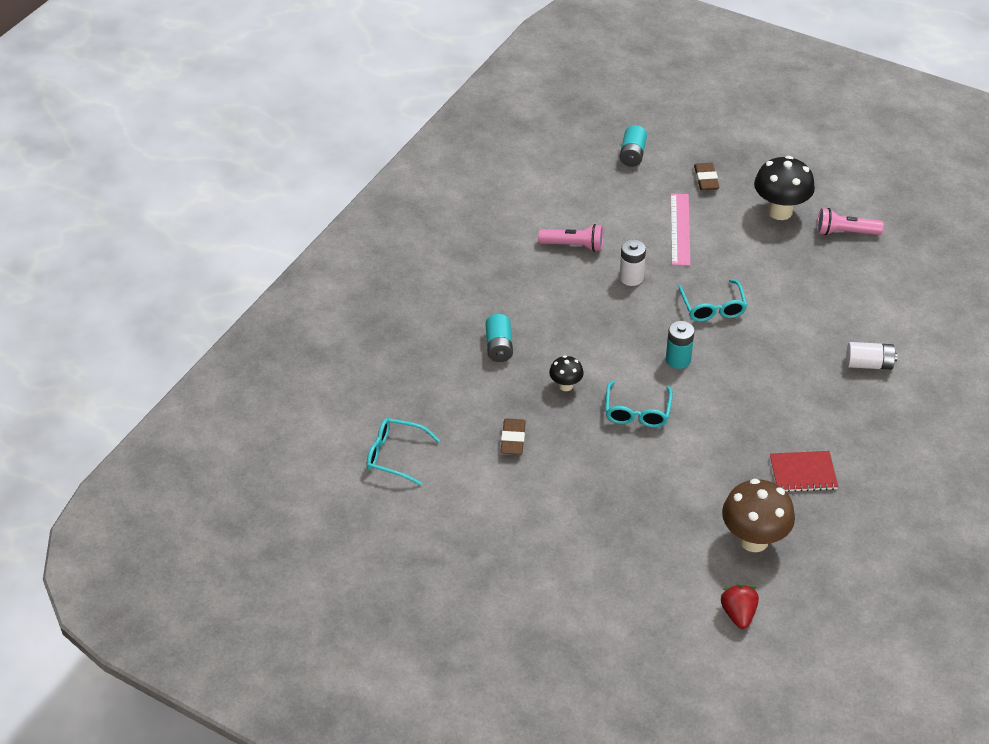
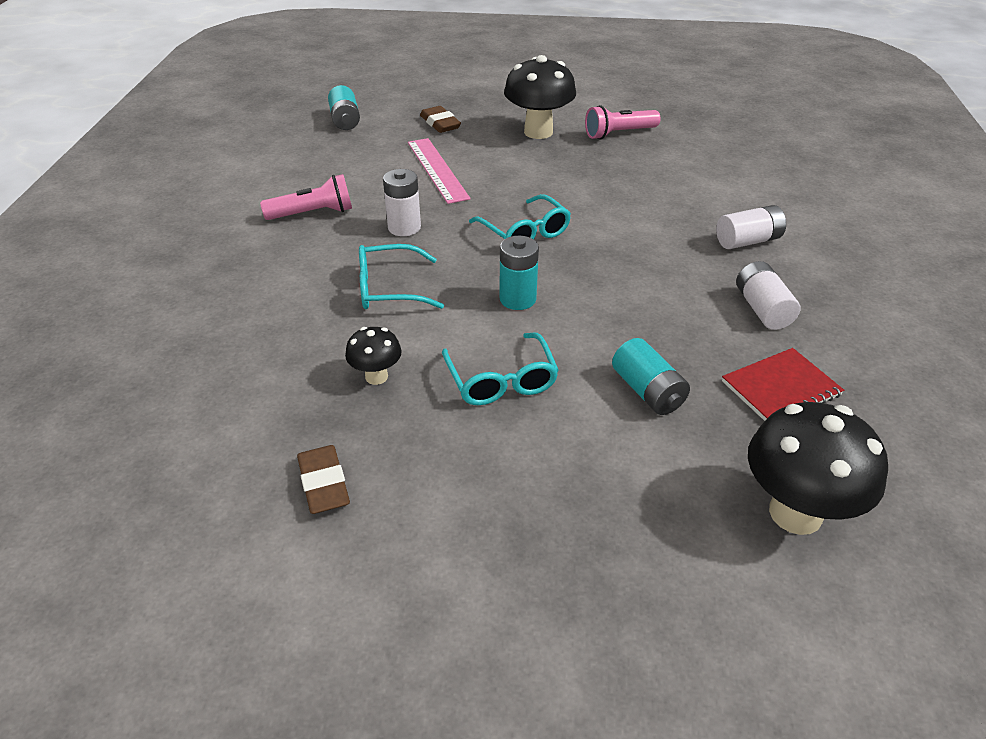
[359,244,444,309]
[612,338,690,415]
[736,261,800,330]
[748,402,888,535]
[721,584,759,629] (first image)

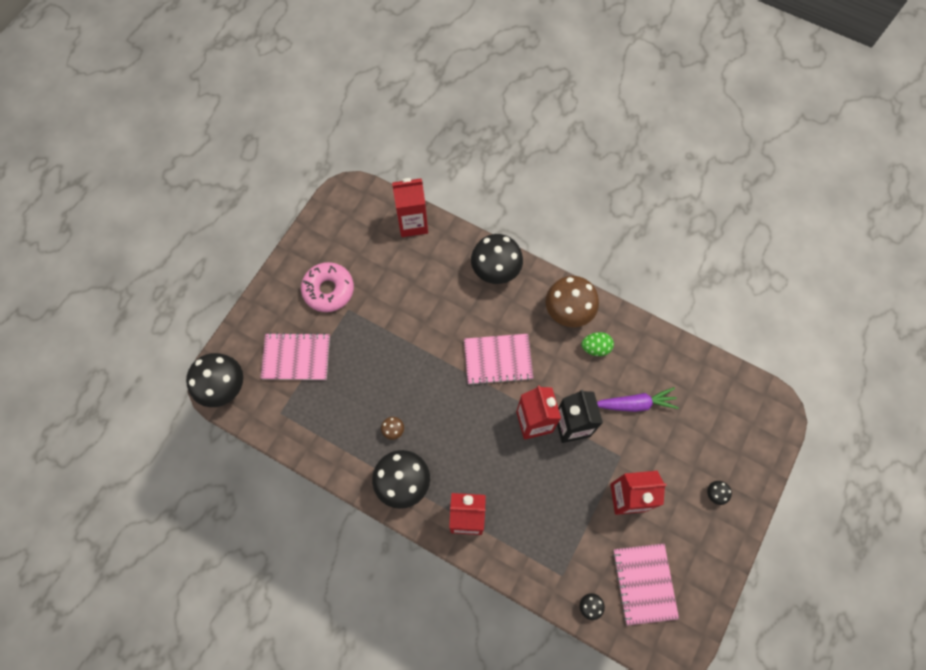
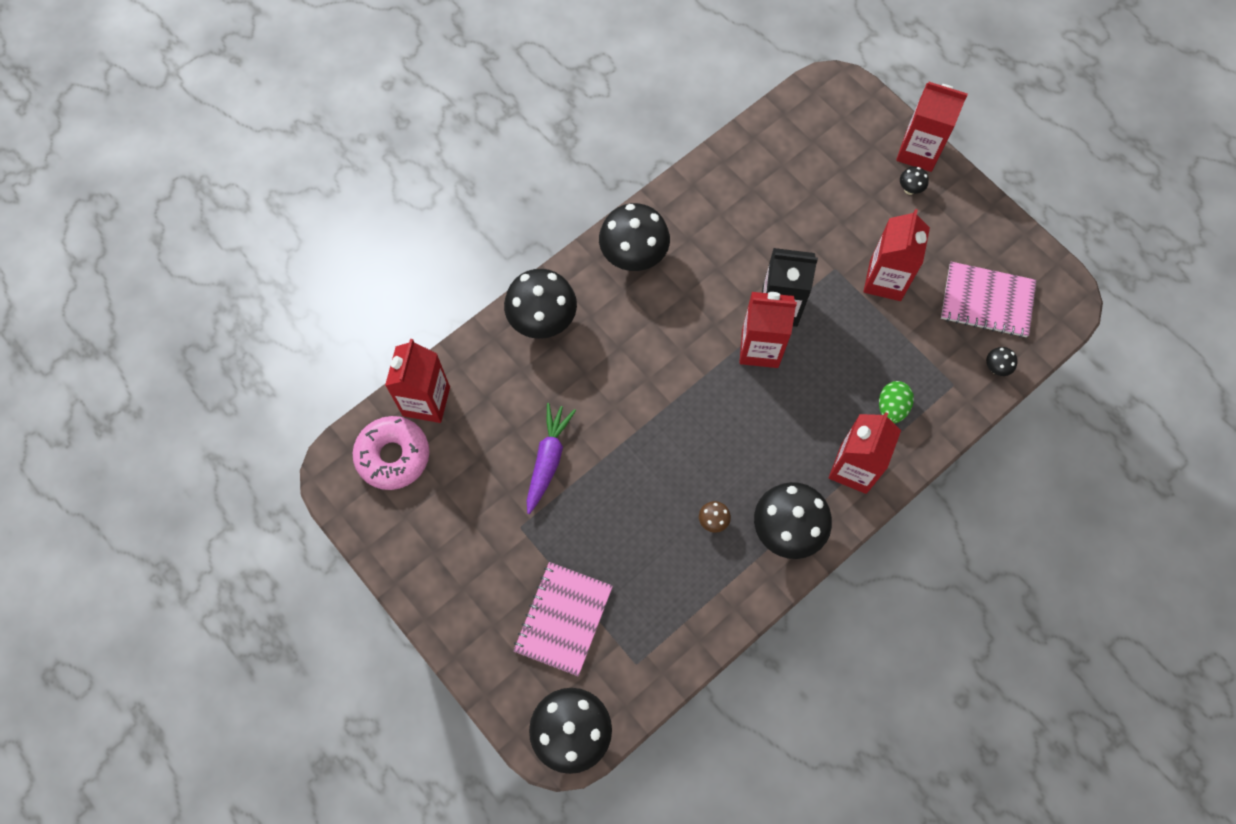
[353,416,429,490]
[527,403,576,514]
[599,203,670,271]
[879,381,914,423]
[896,82,968,172]
[464,334,533,385] (first image)

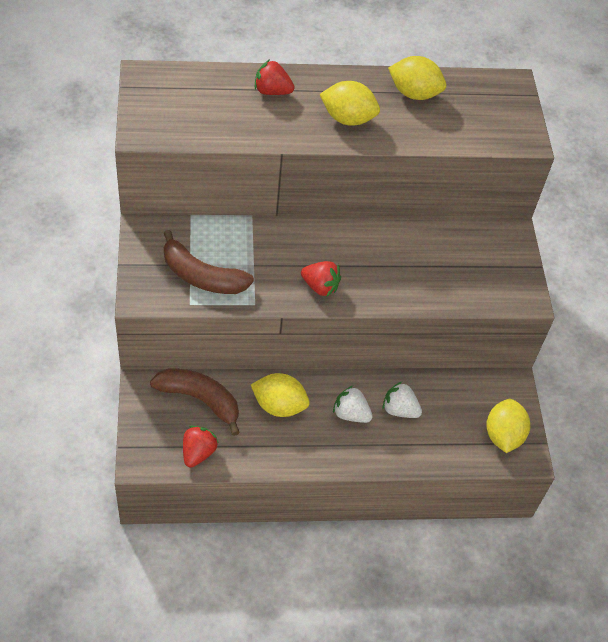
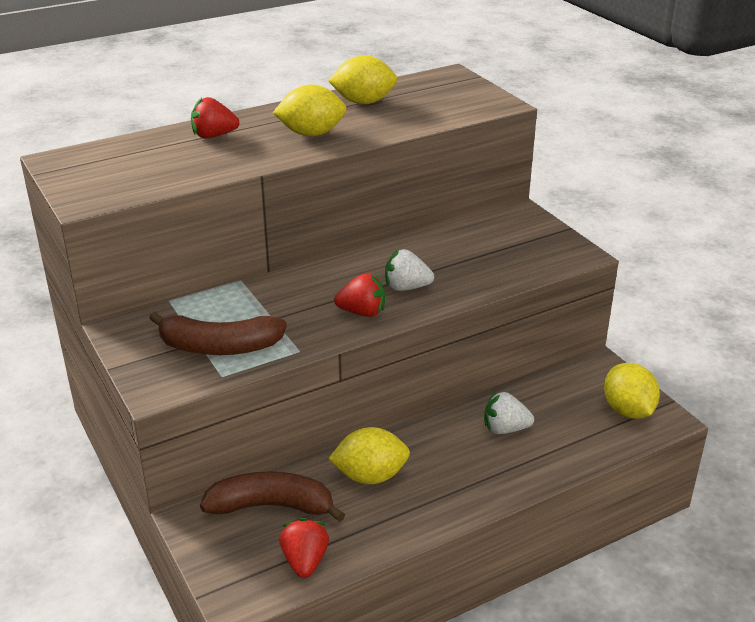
[385,249,434,291]

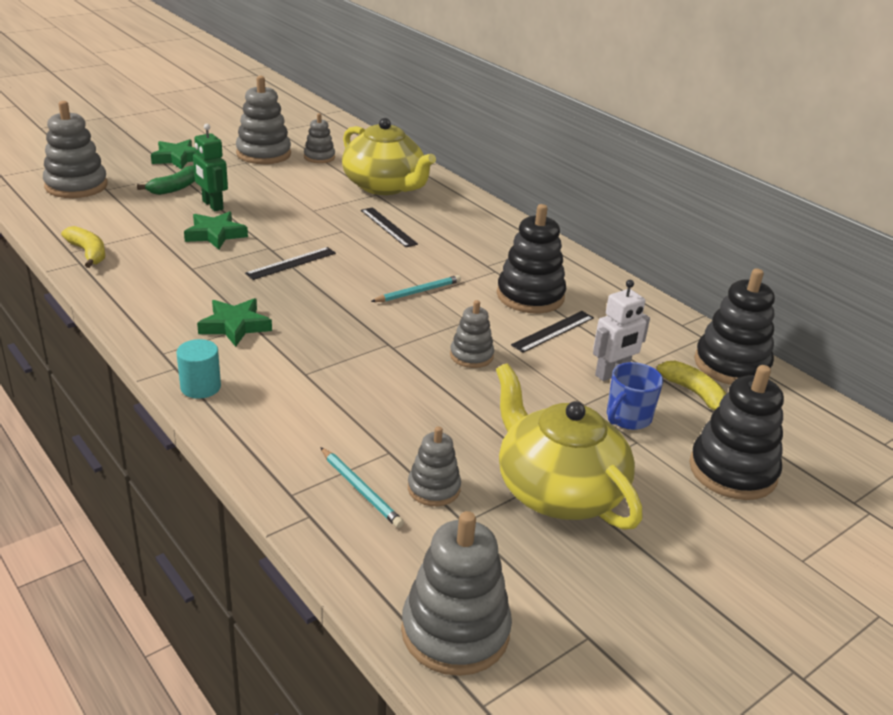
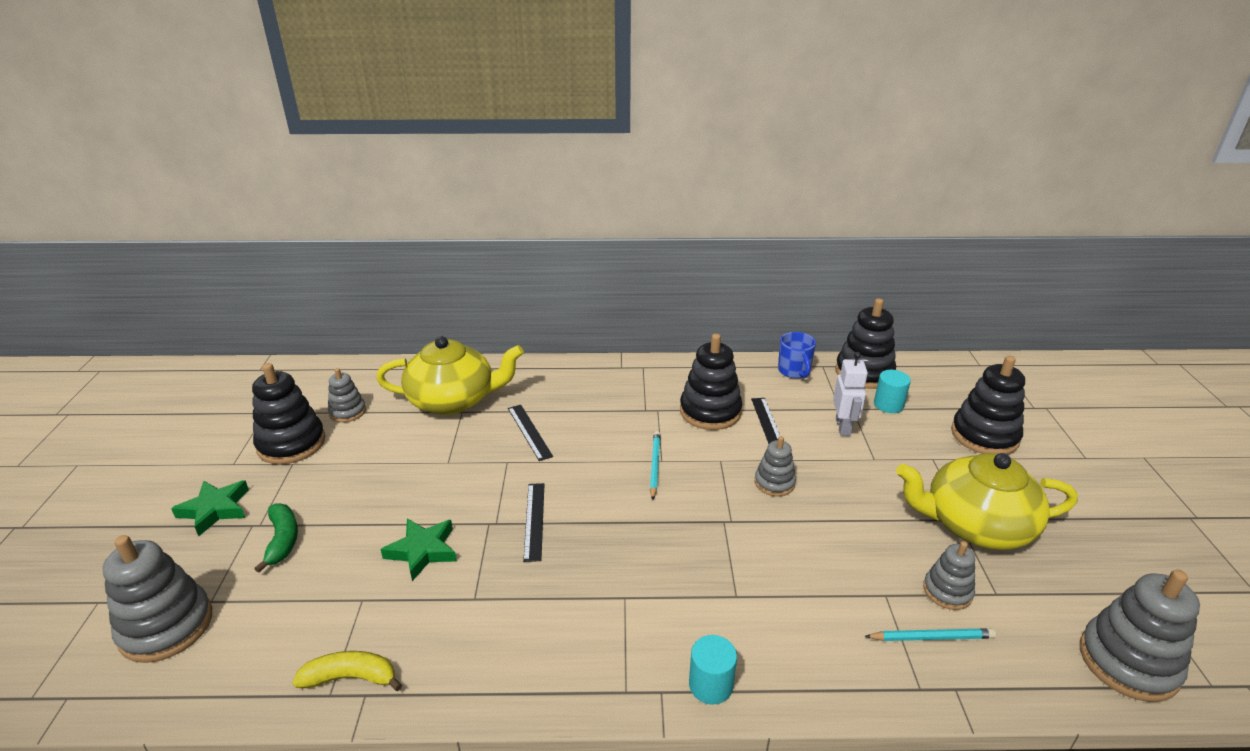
[252,363,325,465]
[508,405,553,461]
[778,332,816,378]
[874,370,911,413]
[193,124,228,211] (first image)
[197,298,272,347] (first image)

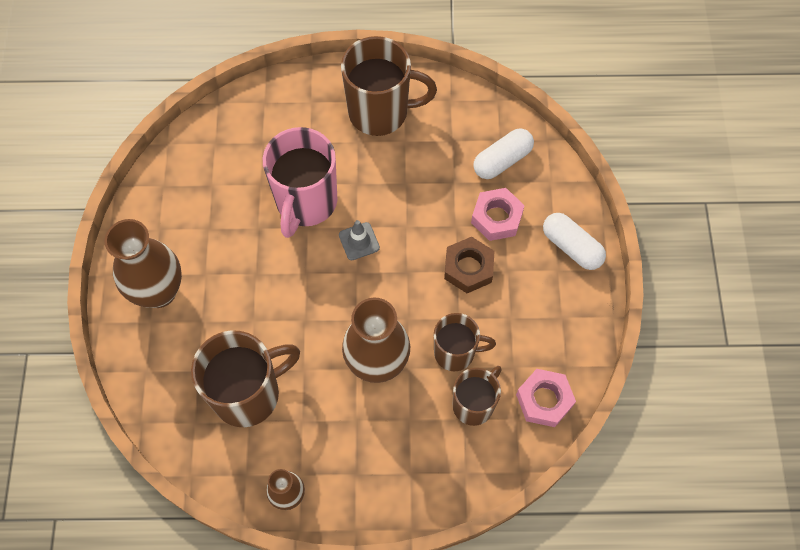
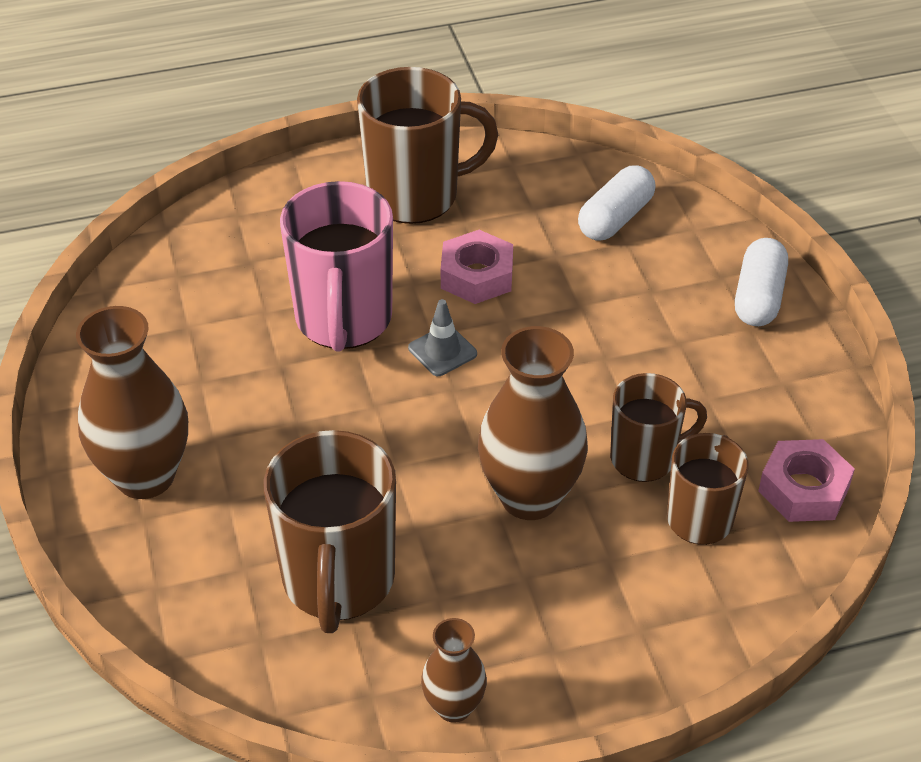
[263,430,396,633]
[441,230,513,304]
[735,238,788,326]
[444,237,494,293] (first image)

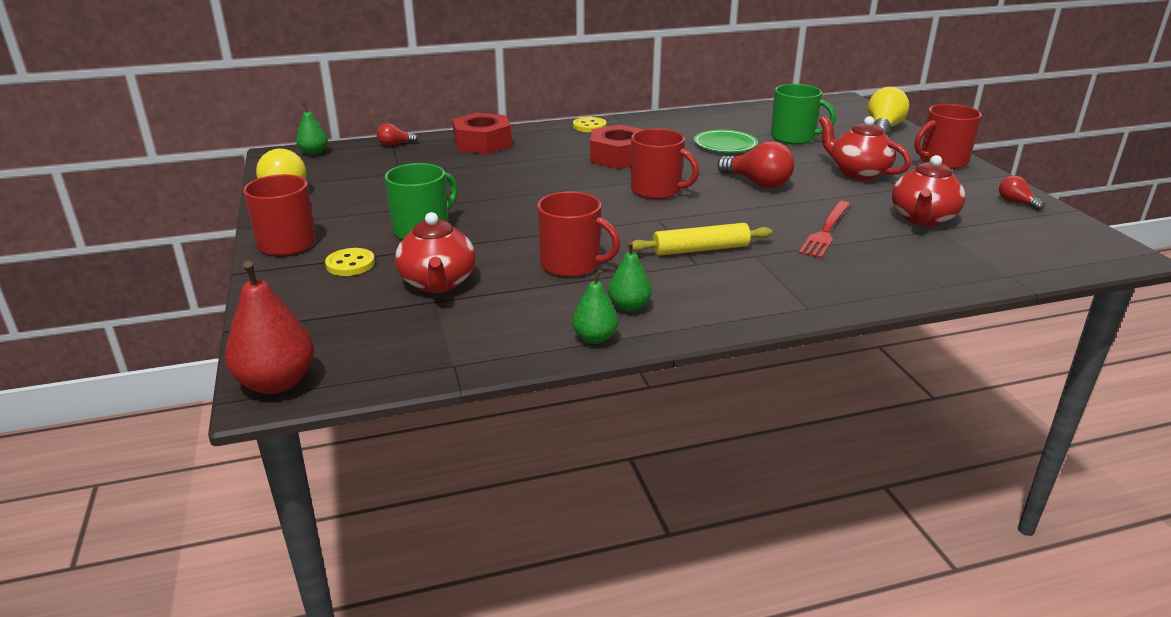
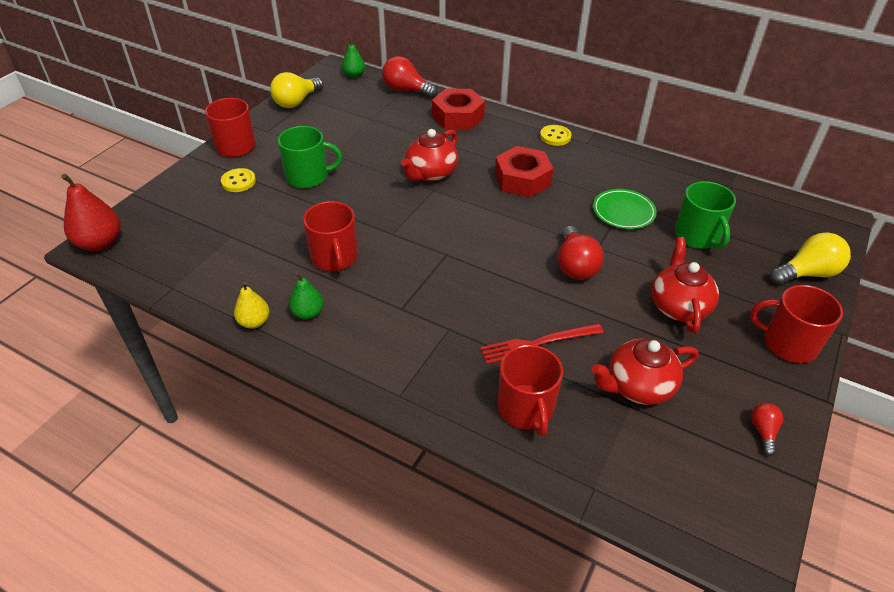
[234,282,270,329]
[382,56,438,98]
[401,129,458,182]
[498,345,563,436]
[632,223,772,256] (first image)

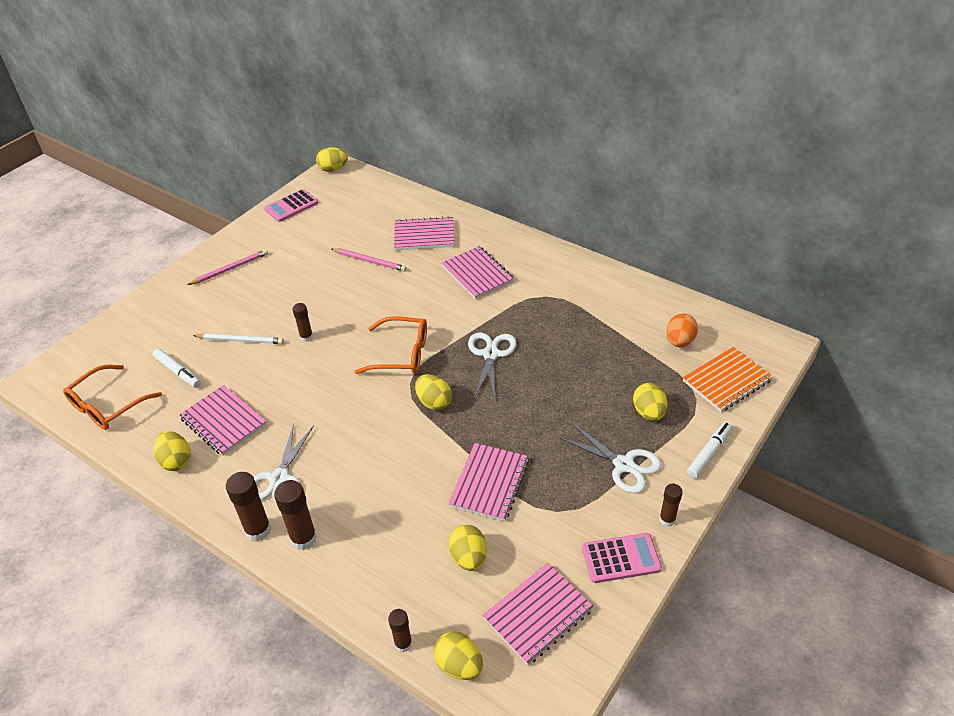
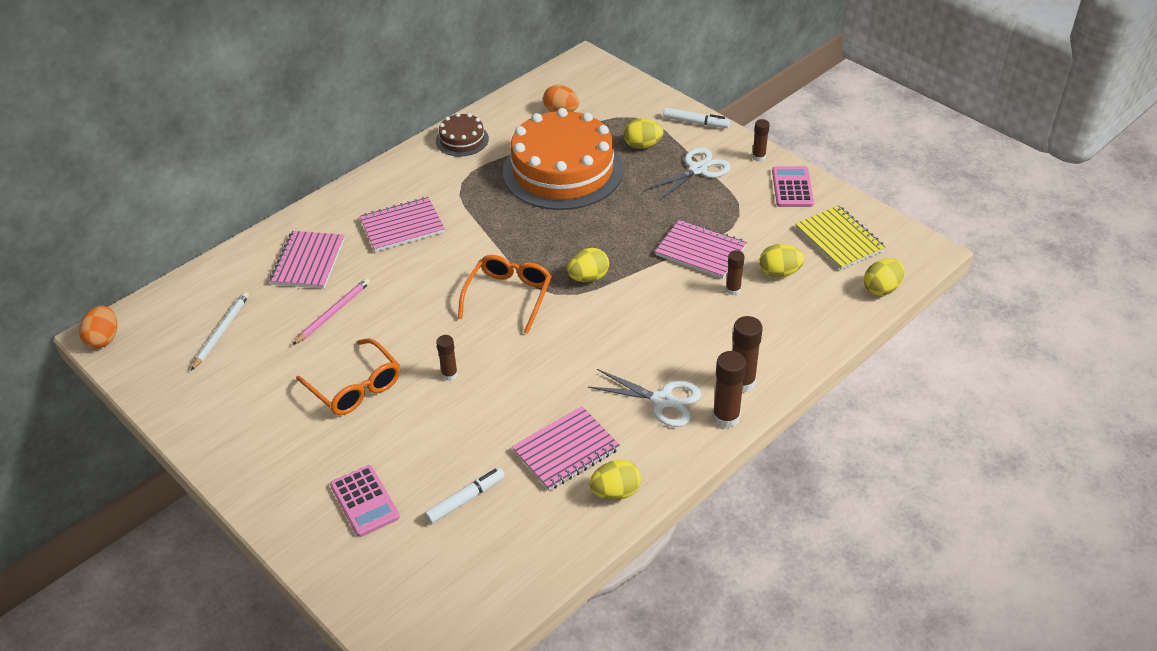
[79,306,117,348]
[191,292,249,371]
[296,338,400,415]
[330,465,400,537]
[436,113,489,157]
[503,108,623,210]
[663,108,730,128]
[726,250,745,295]
[795,205,886,270]
[187,249,268,285] (first image)
[468,332,517,398] (first image)
[683,347,773,412] (first image)

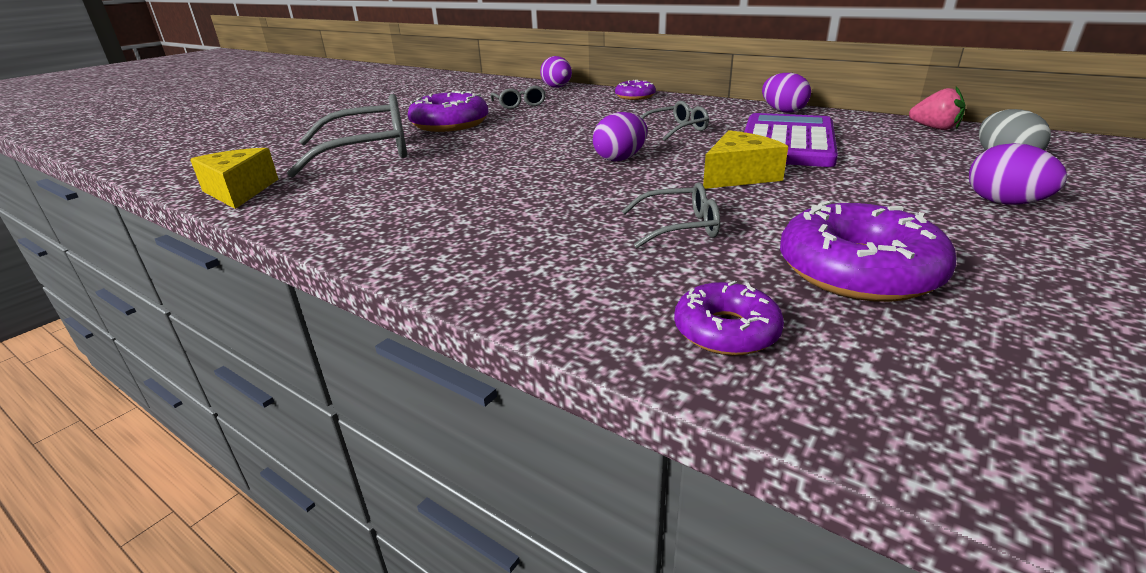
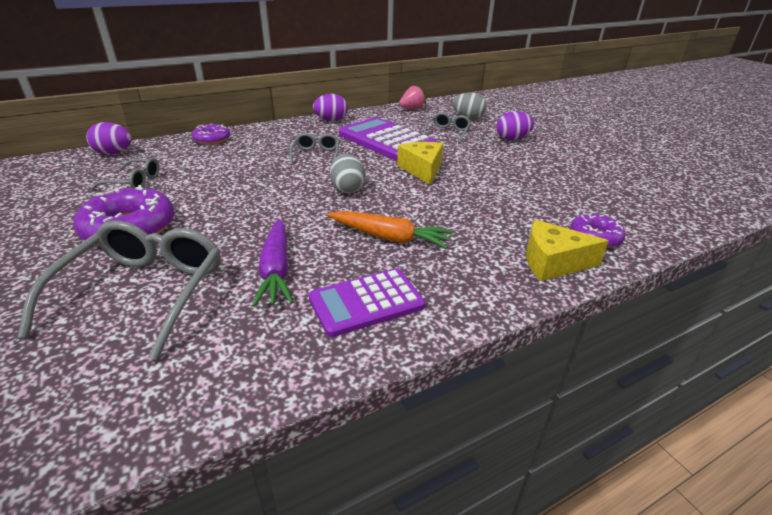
[252,219,293,307]
[309,268,425,337]
[327,211,454,248]
[330,154,366,193]
[423,112,471,143]
[526,220,609,281]
[780,201,957,302] (first image)

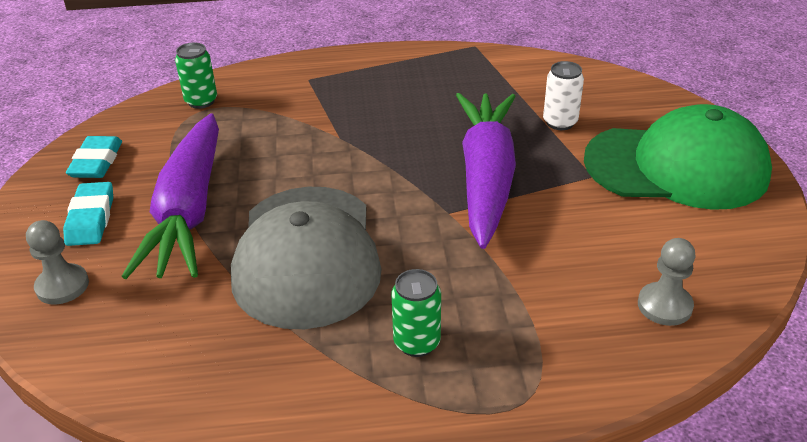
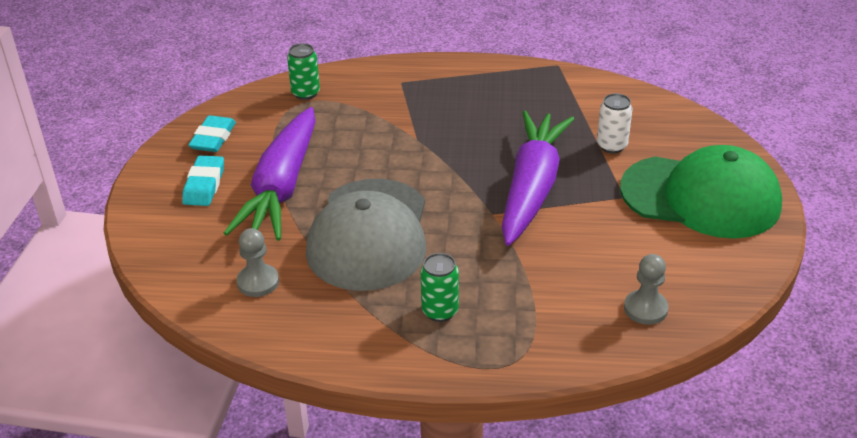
[236,228,279,297]

